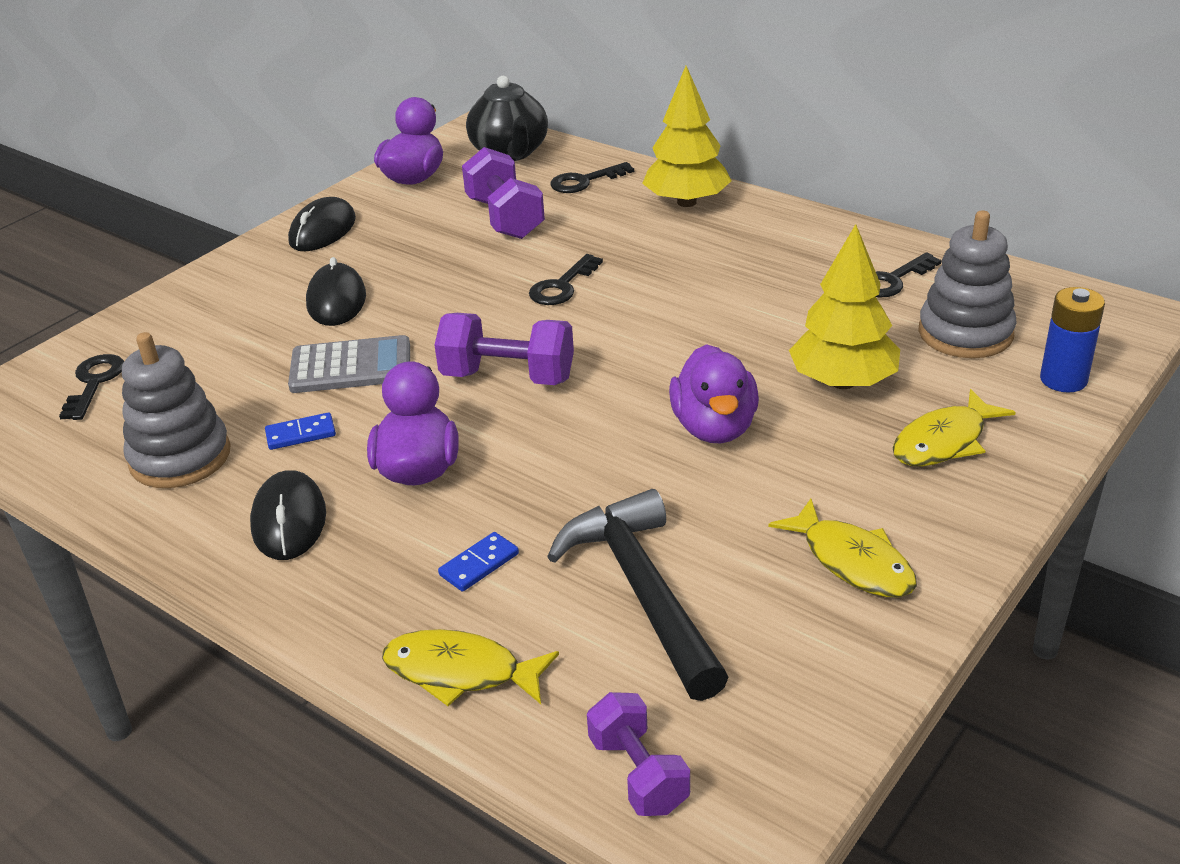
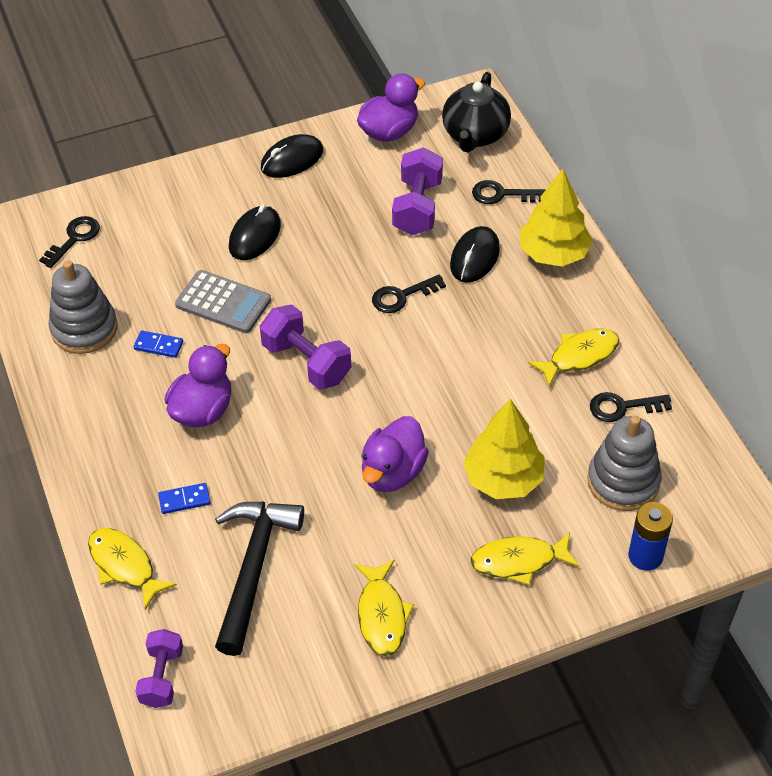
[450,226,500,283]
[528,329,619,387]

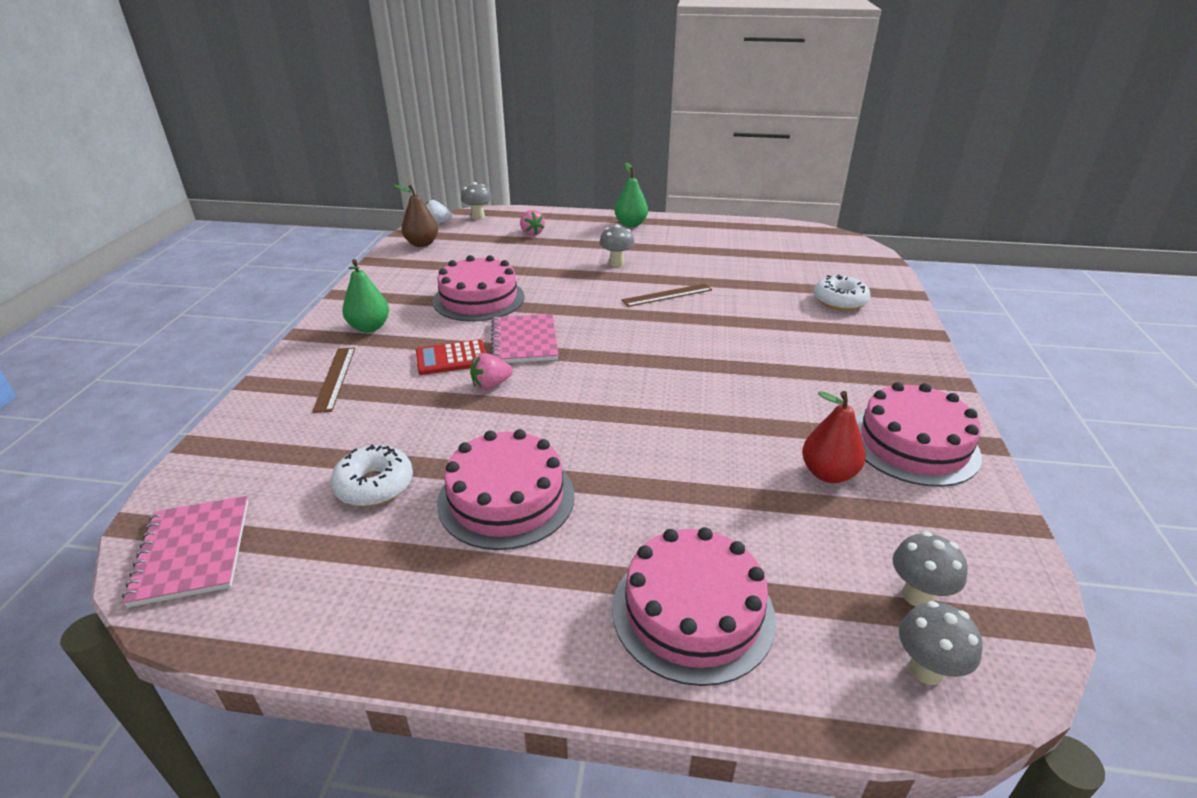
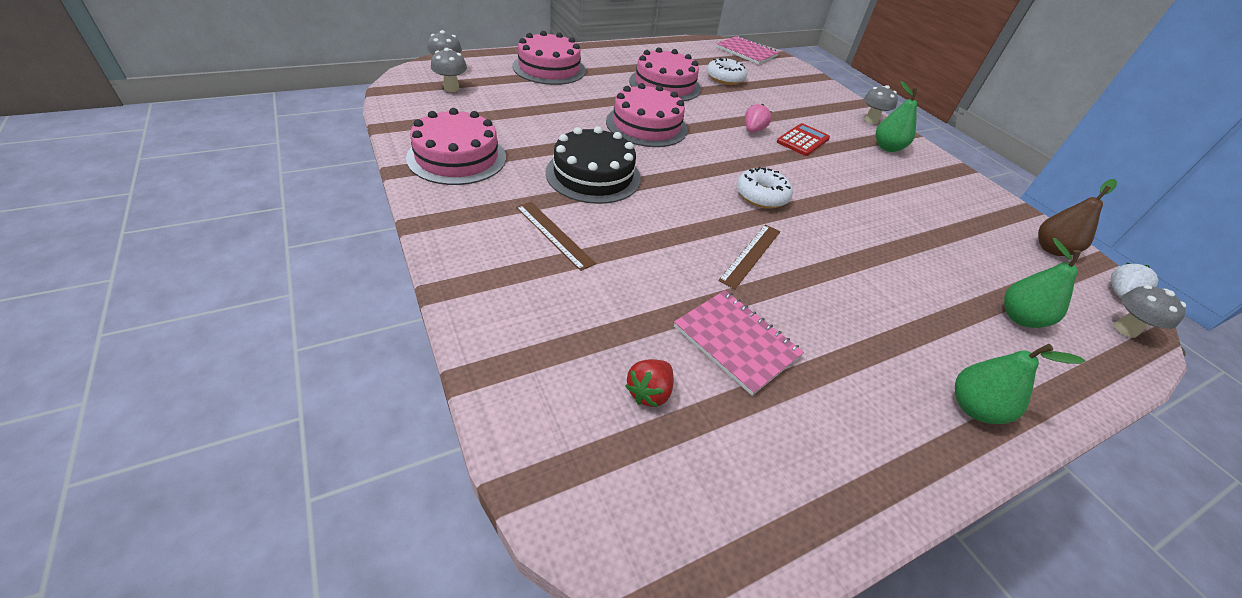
[516,202,596,271]
[545,126,641,204]
[606,83,688,147]
[625,359,674,408]
[674,290,804,396]
[737,167,793,209]
[864,85,898,124]
[1004,238,1081,328]
[802,391,866,483] (first image)

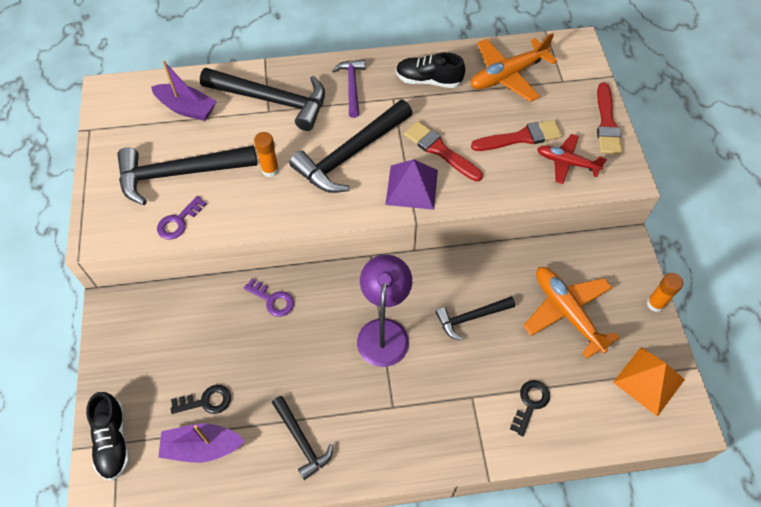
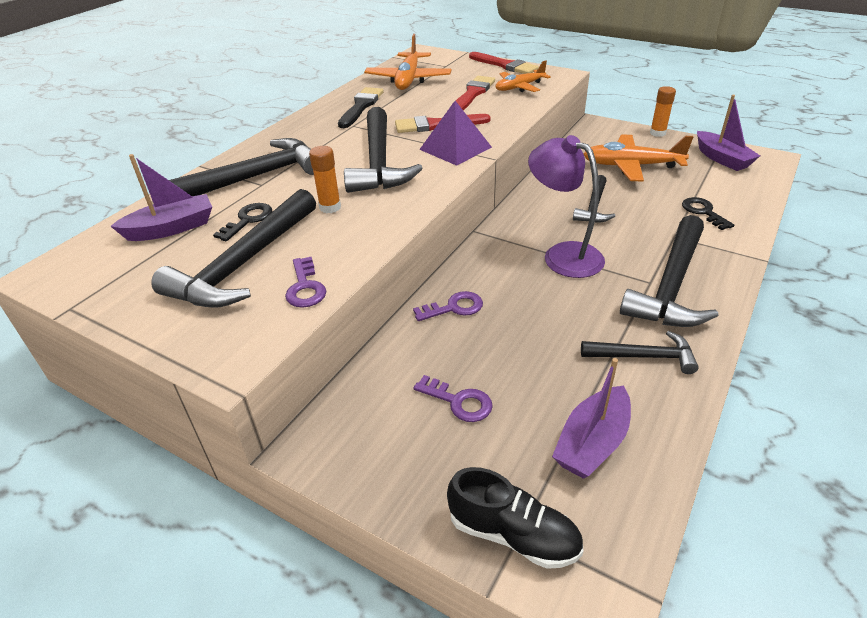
[213,203,272,241]
[338,87,383,128]
[414,375,493,422]
[496,61,551,92]
[620,215,719,327]
[697,95,760,171]
[332,59,365,118] (first image)

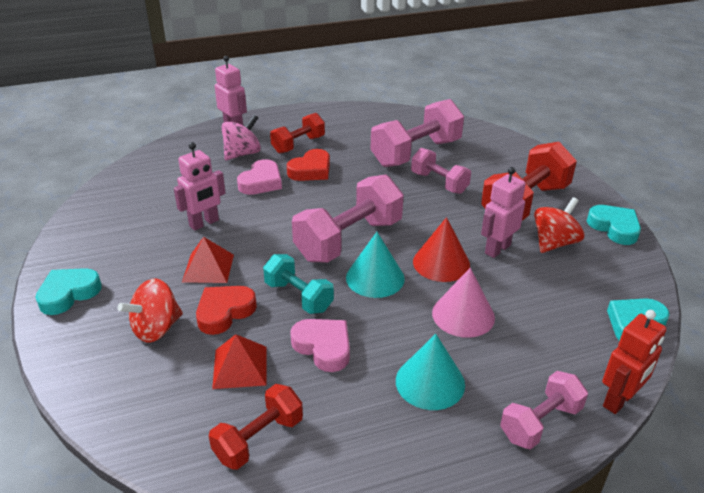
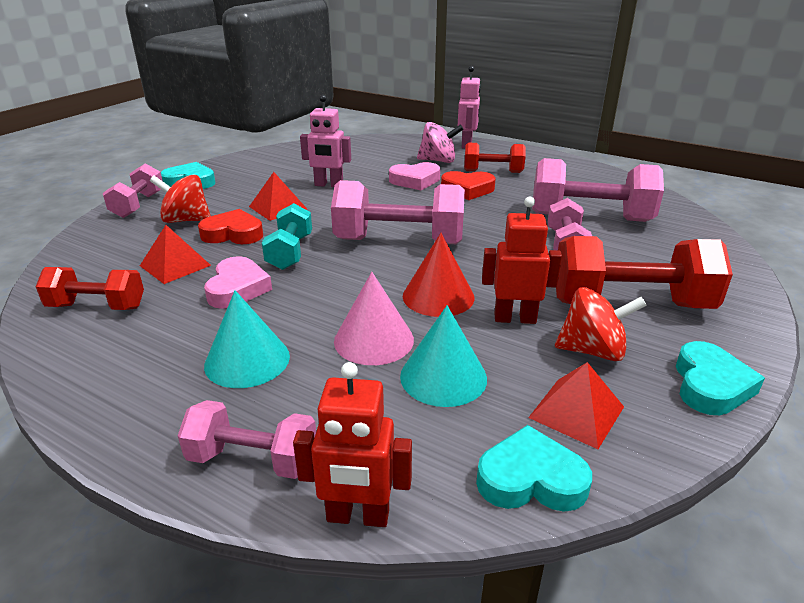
[103,163,162,218]
[400,305,487,407]
[482,197,562,324]
[528,362,624,449]

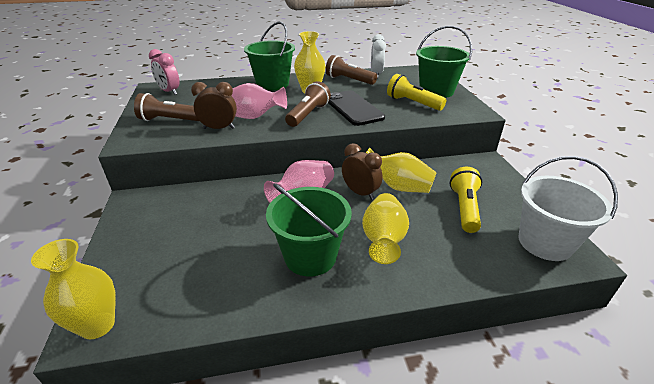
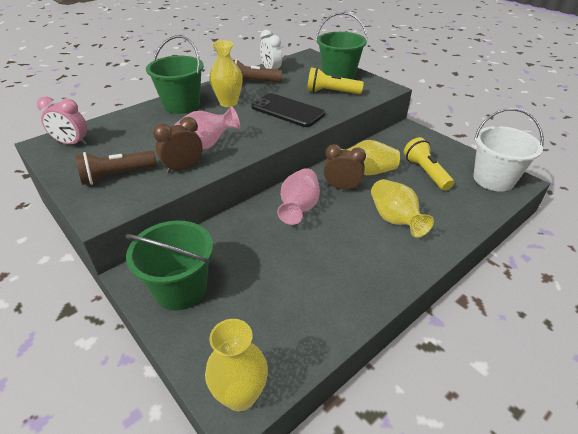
[125,221,213,310]
[285,81,331,127] (first image)

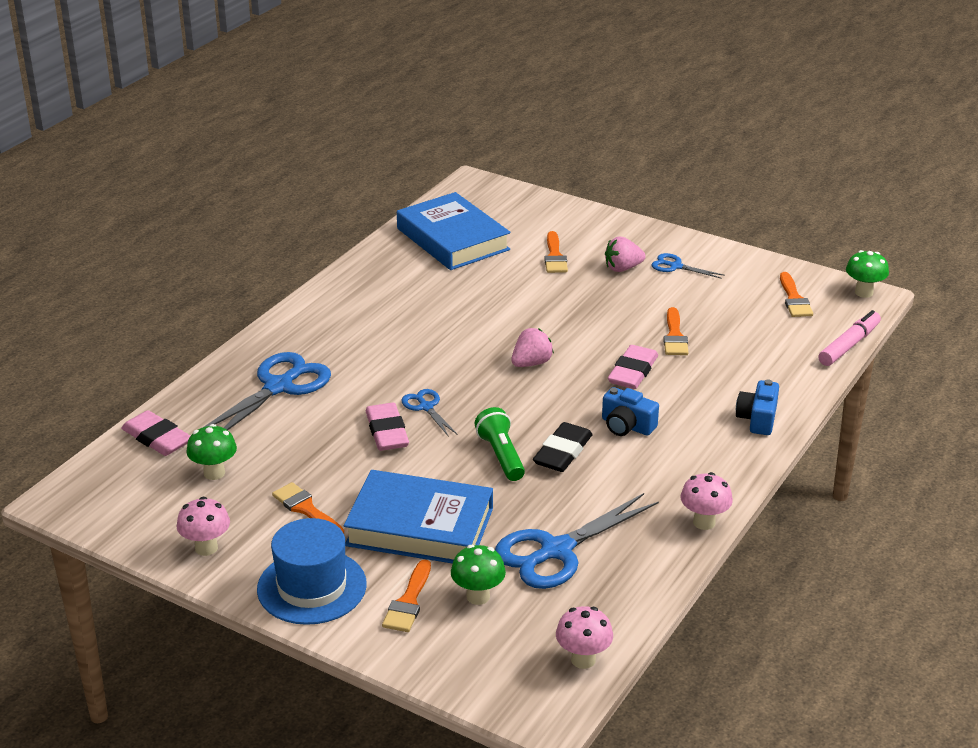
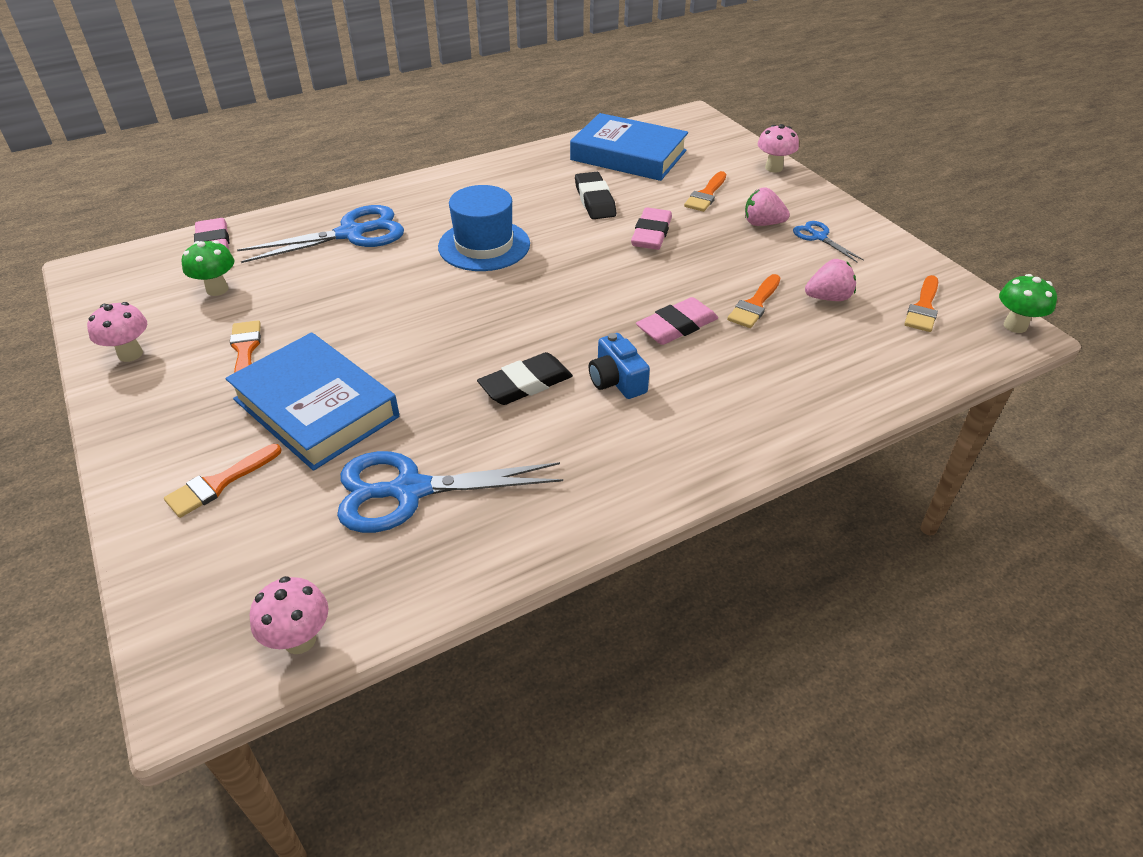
[438,185,530,271]
[570,113,688,181]
[575,172,616,219]
[631,207,672,250]
[758,124,799,172]
[805,259,856,301]
[402,389,458,437] (first image)
[451,545,506,605] (first image)
[474,407,525,481] (first image)
[736,379,779,435] (first image)
[818,310,881,366] (first image)

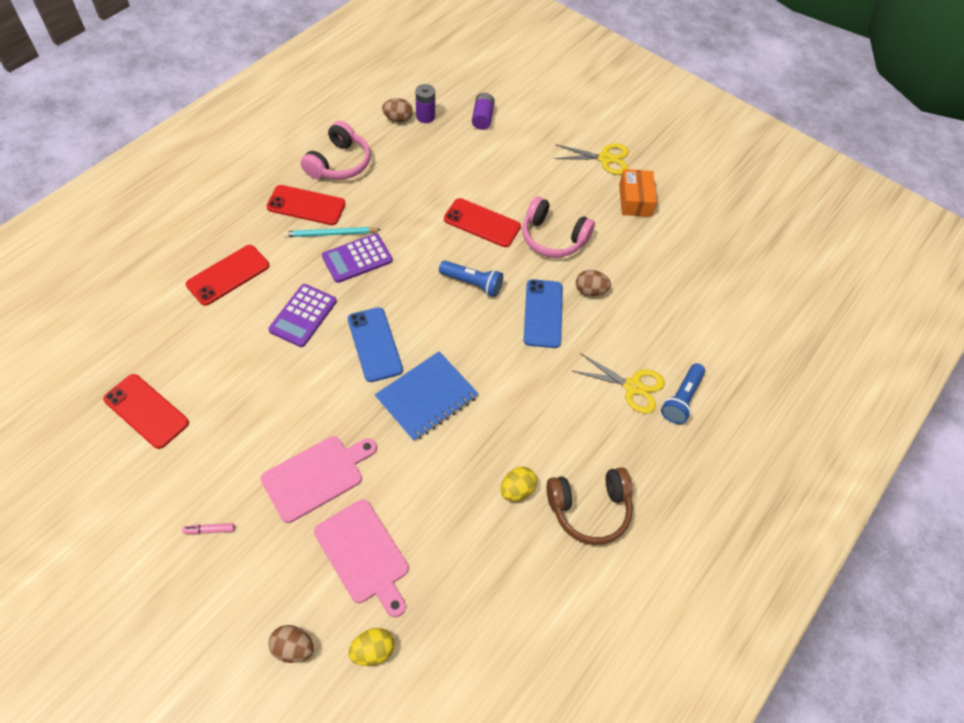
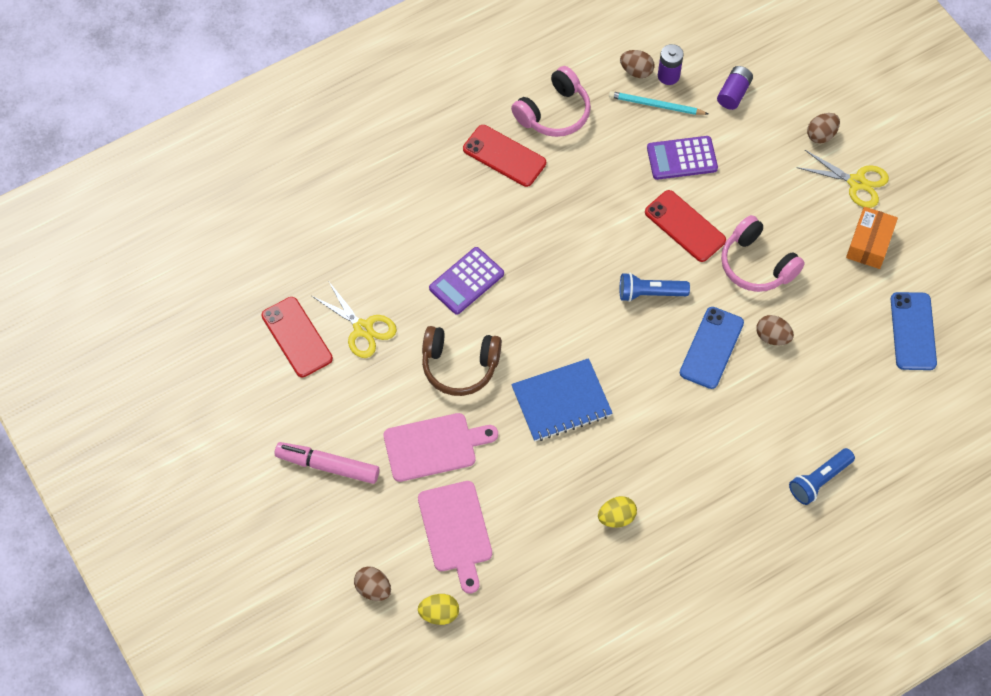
[275,442,379,484]
[312,282,397,358]
[422,326,502,396]
[609,91,708,115]
[620,273,690,302]
[647,136,718,180]
[807,113,840,144]
[891,292,937,370]
[186,245,269,306] (first image)

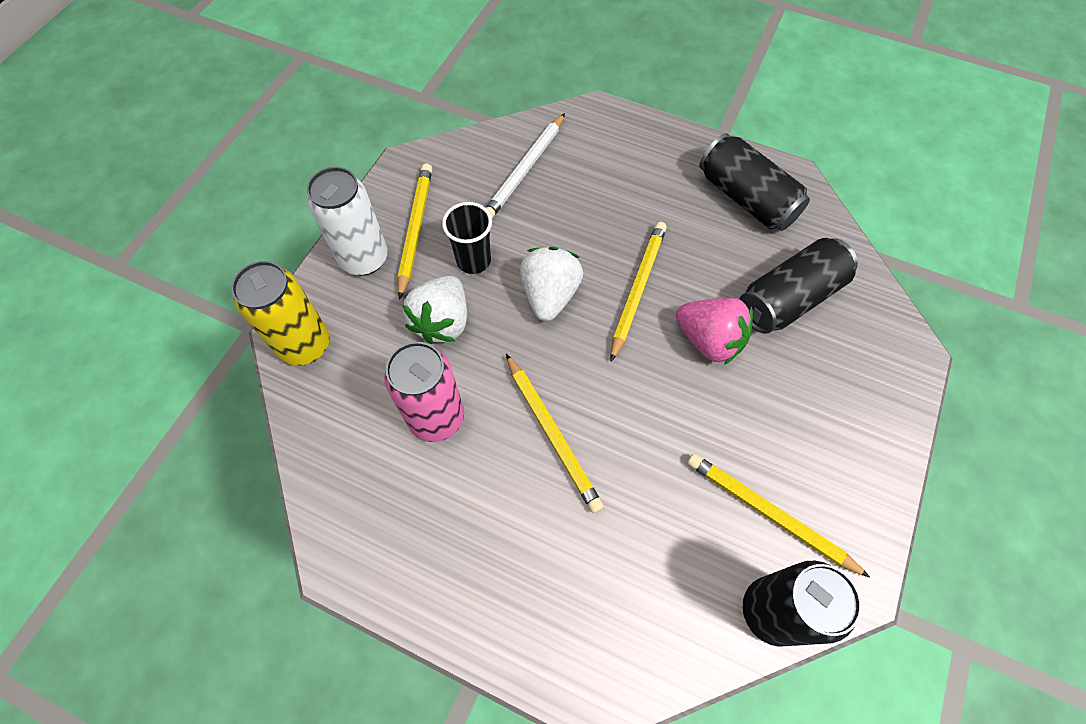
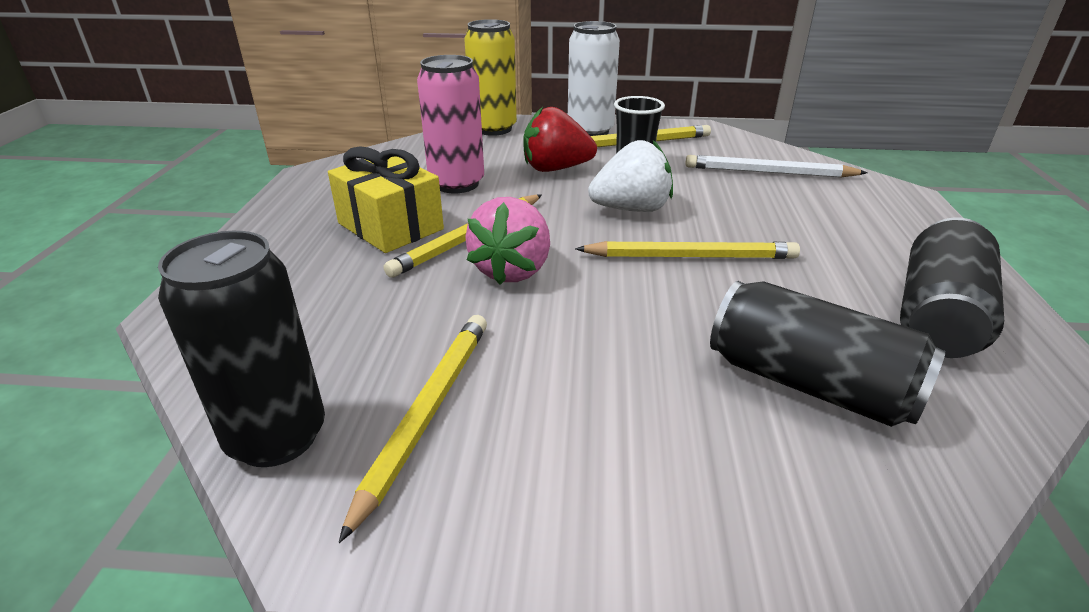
[328,146,444,253]
[465,197,550,285]
[524,107,597,172]

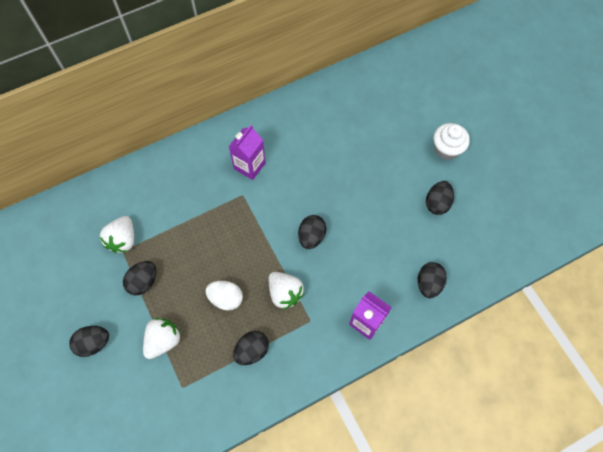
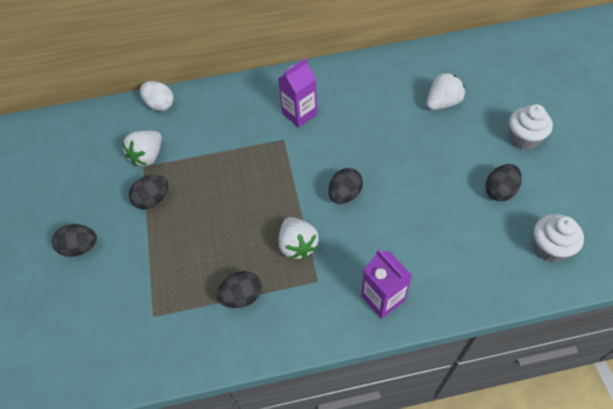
[140,81,174,111]
[427,72,465,110]
[533,214,584,262]
[418,262,447,298] (first image)

